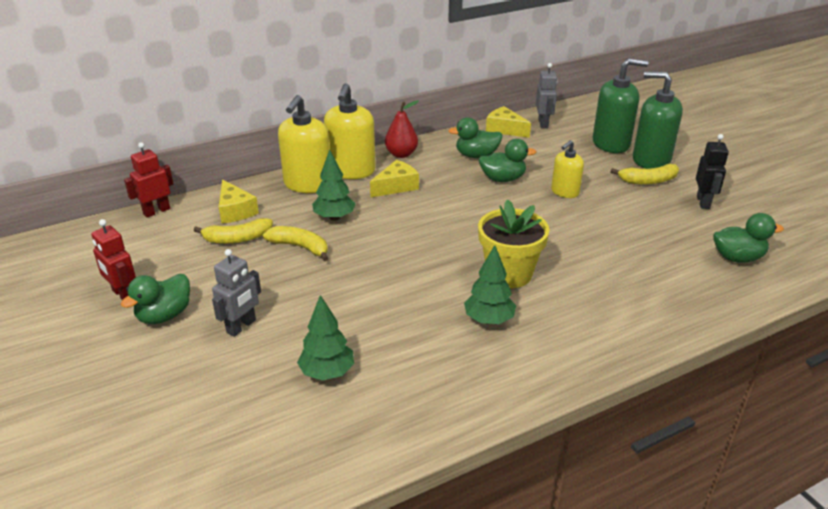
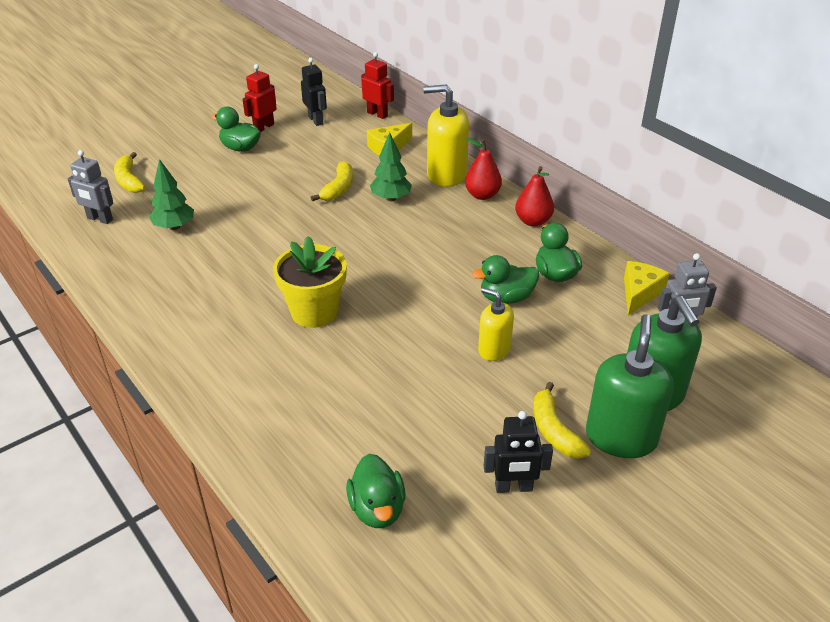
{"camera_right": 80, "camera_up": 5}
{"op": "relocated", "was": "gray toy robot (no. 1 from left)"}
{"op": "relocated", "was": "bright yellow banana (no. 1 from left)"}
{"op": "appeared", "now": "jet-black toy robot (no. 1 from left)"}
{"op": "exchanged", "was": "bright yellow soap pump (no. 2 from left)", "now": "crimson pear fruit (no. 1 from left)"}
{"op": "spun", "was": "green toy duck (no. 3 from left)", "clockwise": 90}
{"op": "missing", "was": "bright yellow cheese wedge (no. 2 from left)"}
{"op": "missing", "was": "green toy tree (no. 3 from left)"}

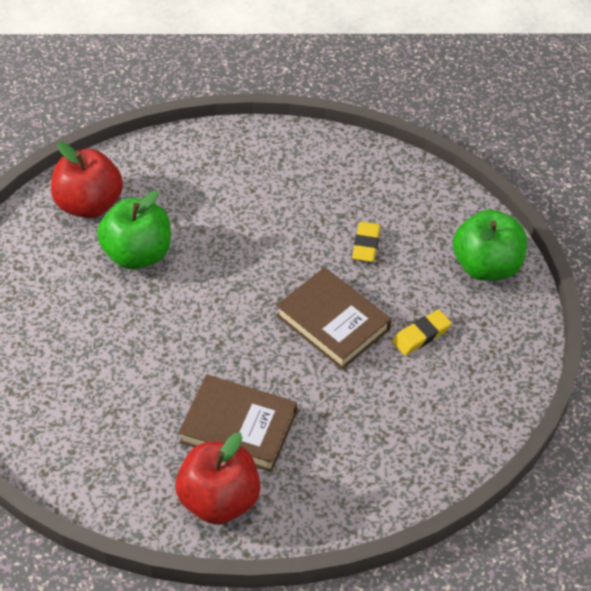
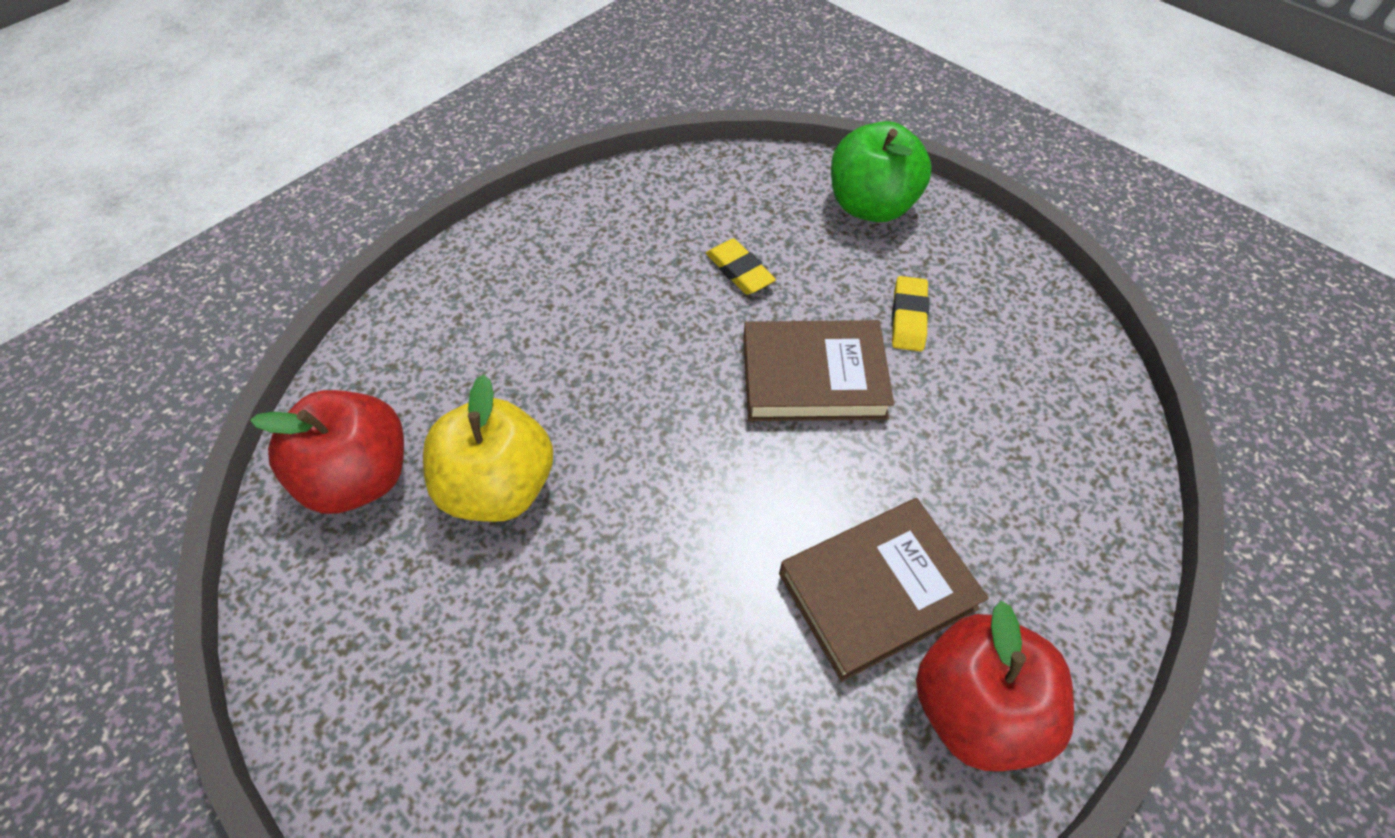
{"camera_right": -45, "camera_up": 5}
{"op": "colour", "was": "green apple fruit (no. 1 from left)", "now": "bright yellow apple fruit"}

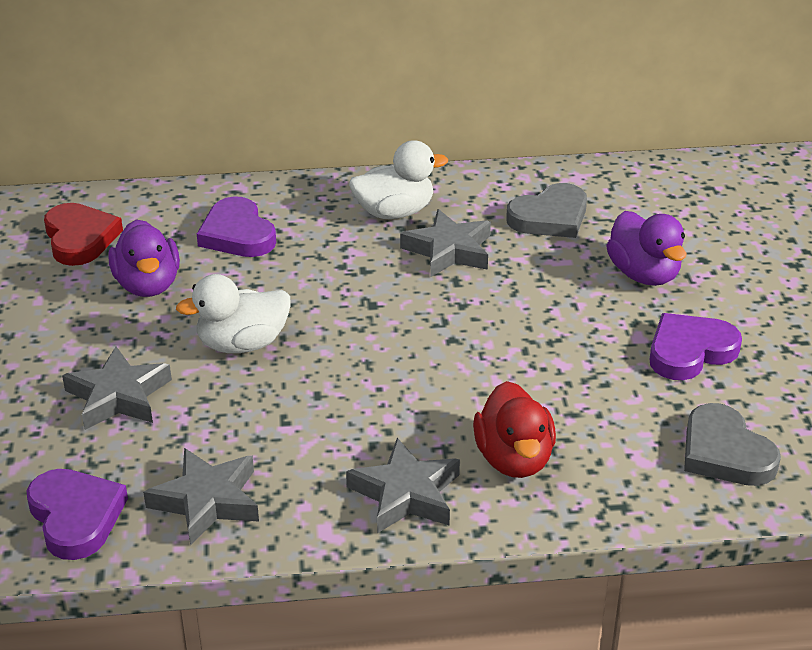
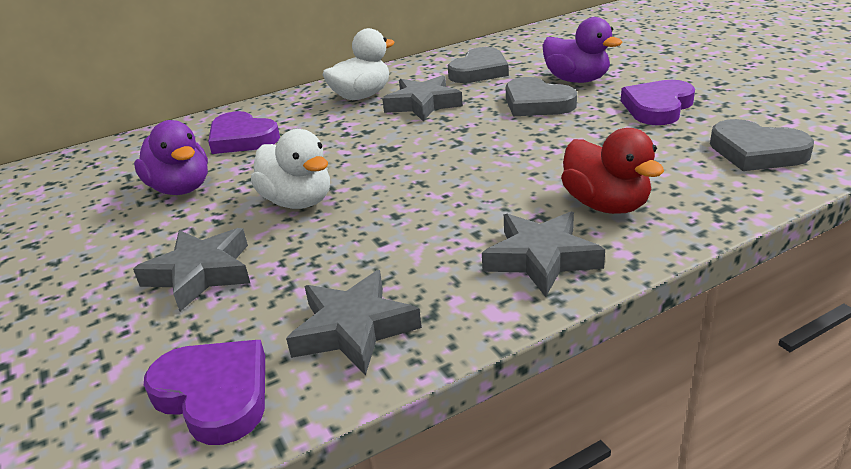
{"camera_right": -20, "camera_up": -5}
{"op": "spun", "was": "pure white toy duck (no. 1 from left)", "clockwise": -90}
{"op": "appeared", "now": "gray heart shape (no. 2 from left)"}
{"op": "missing", "was": "crimson heart shape"}

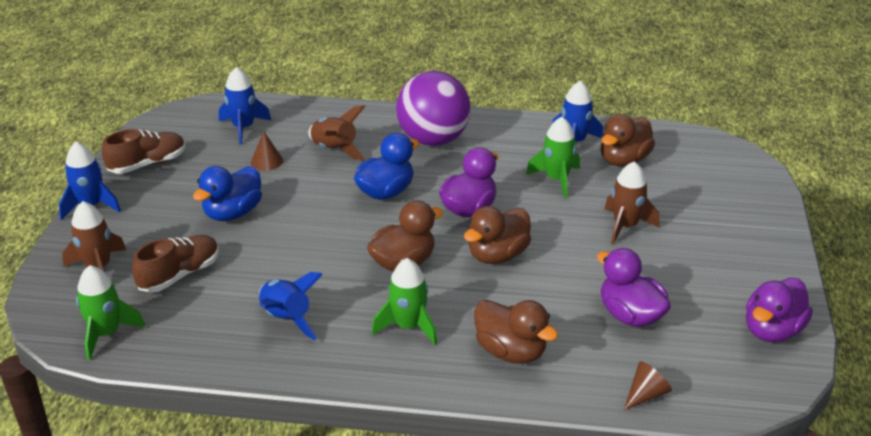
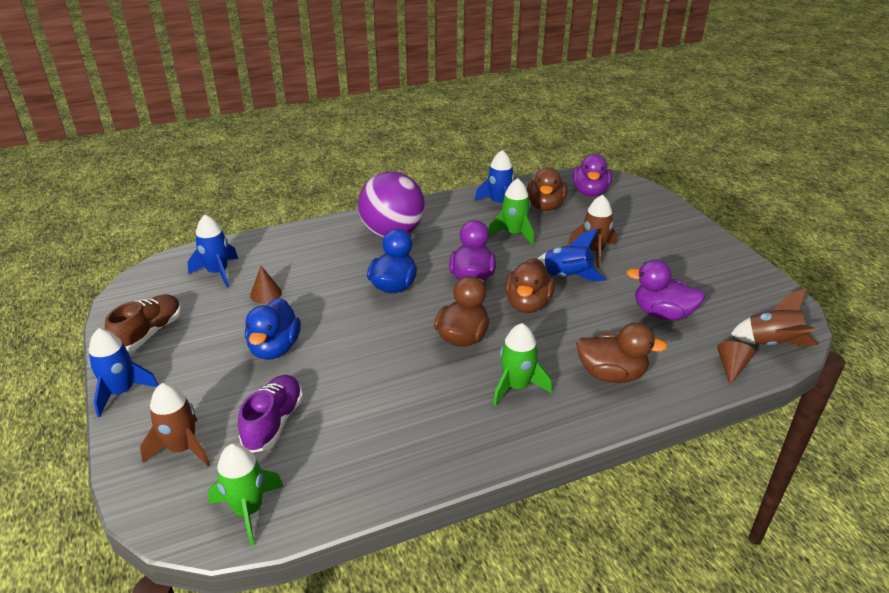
{"camera_right": -30, "camera_up": 0}
{"op": "colour", "was": "brown sneaker (no. 2 from left)", "now": "violet sneaker"}
{"op": "relocated", "was": "blue spaceship (no. 3 from left in the first image)", "now": "blue spaceship (no. 4 from left)"}
{"op": "relocated", "was": "violet toy duck (no. 3 from left in the first image)", "now": "violet toy duck (no. 2 from left)"}
{"op": "relocated", "was": "brown spaceship (no. 2 from left in the first image)", "now": "brown spaceship (no. 3 from left)"}

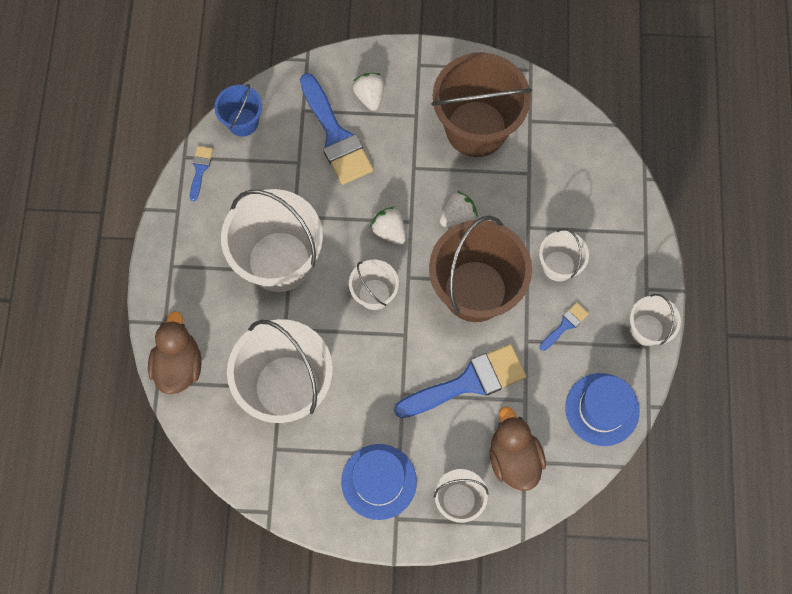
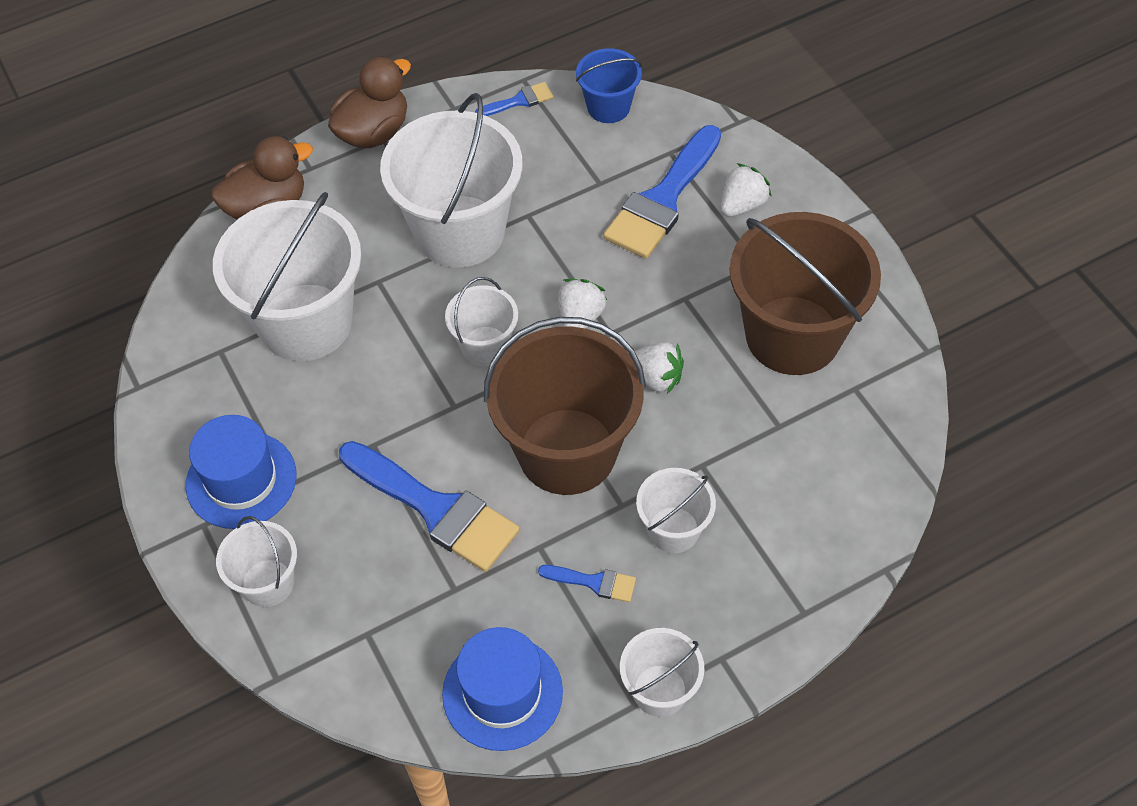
{"camera_right": 60, "camera_up": -15}
{"op": "relocated", "was": "brown toy duck (no. 2 from left)"}

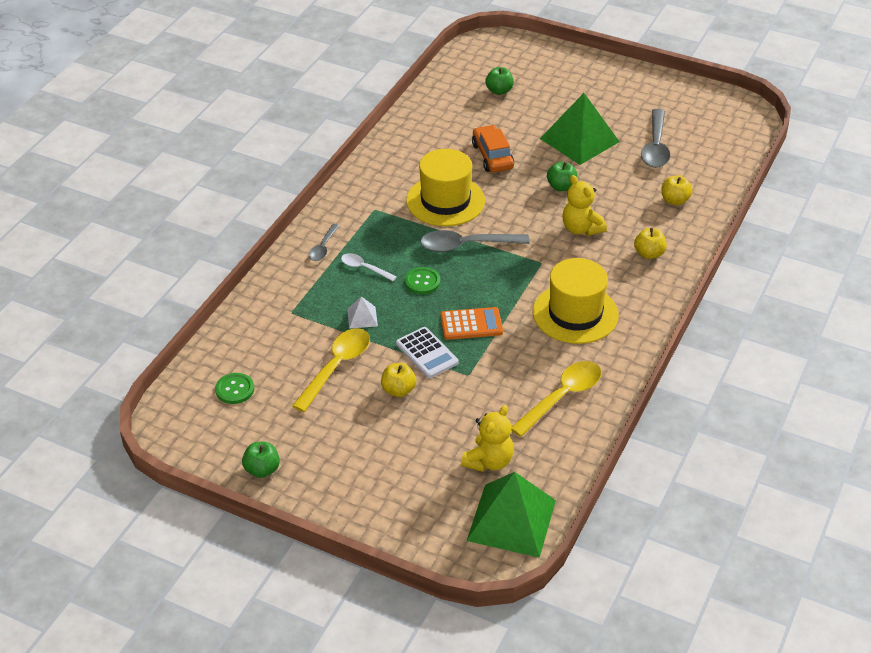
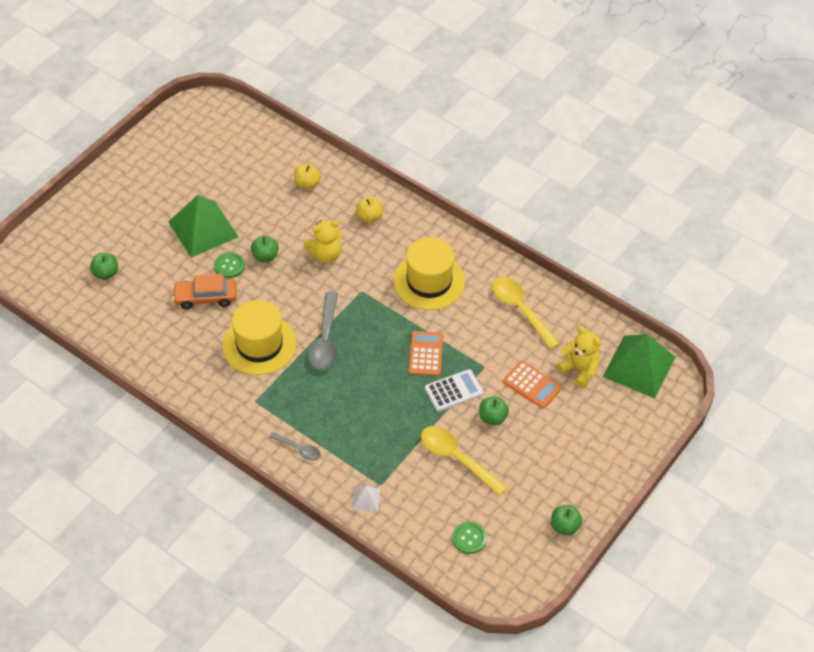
{"camera_right": -80, "camera_up": 10}
{"op": "relocated", "was": "green shirt button (no. 2 from left in the first image)", "now": "green shirt button (no. 1 from left)"}
{"op": "relocated", "was": "pure white solid pyramid"}
{"op": "colour", "was": "bright yellow apple fruit (no. 1 from left)", "now": "green apple fruit (no. 3 from left)"}
{"op": "appeared", "now": "bright orange adding machine (no. 2 from left)"}
{"op": "missing", "was": "pure white tablespoon"}
{"op": "missing", "was": "gray tablespoon (no. 3 from left)"}

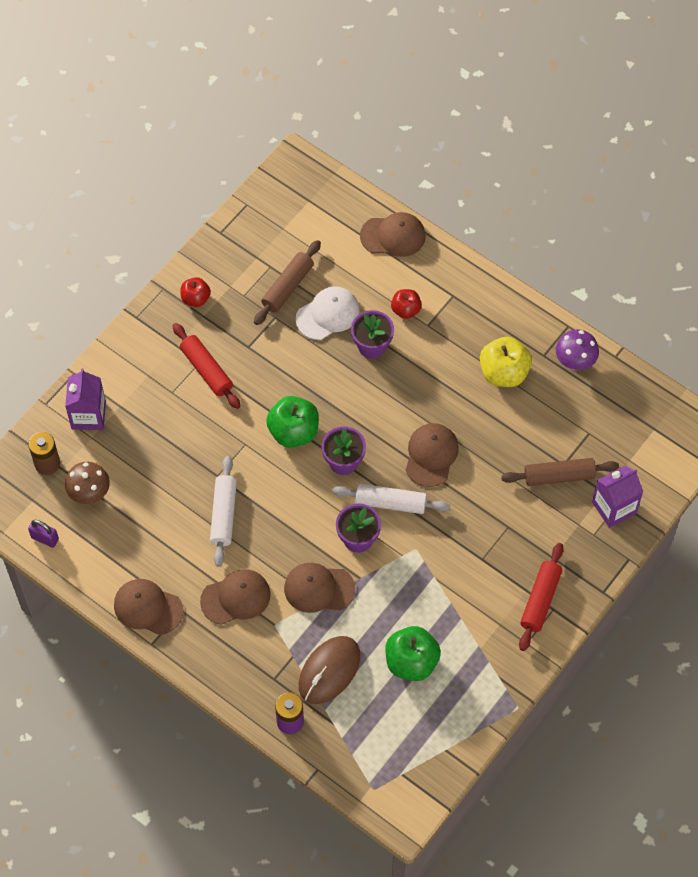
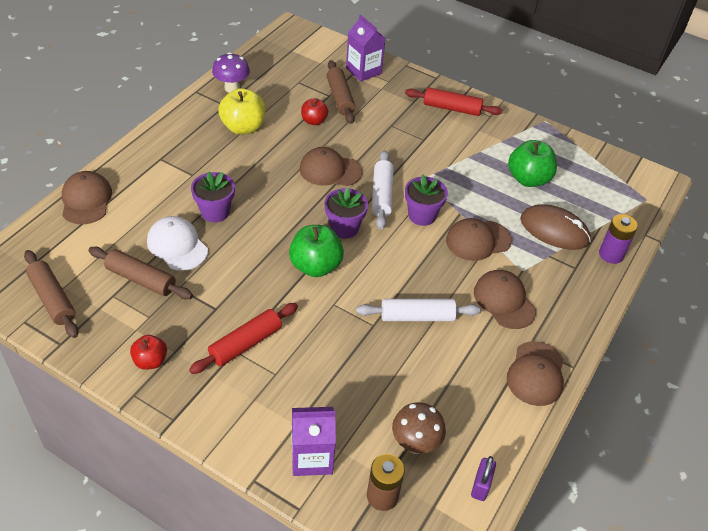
{"camera_right": -100, "camera_up": -15}
{"op": "appeared", "now": "brown dough roller (no. 1 from left)"}
{"op": "relocated", "was": "crimson apple fruit (no. 2 from left)"}
{"op": "spun", "was": "brown baseball cap (no. 3 from left)", "clockwise": 75}

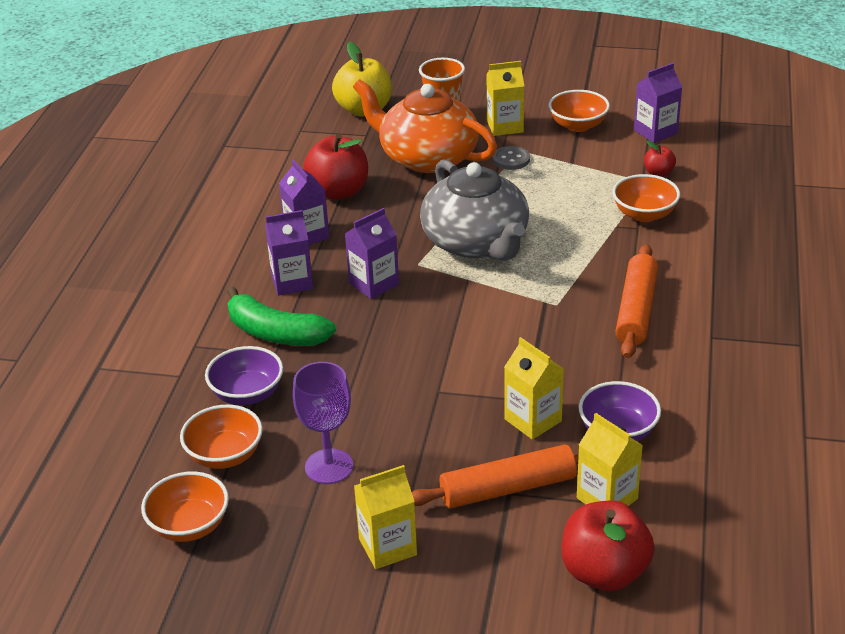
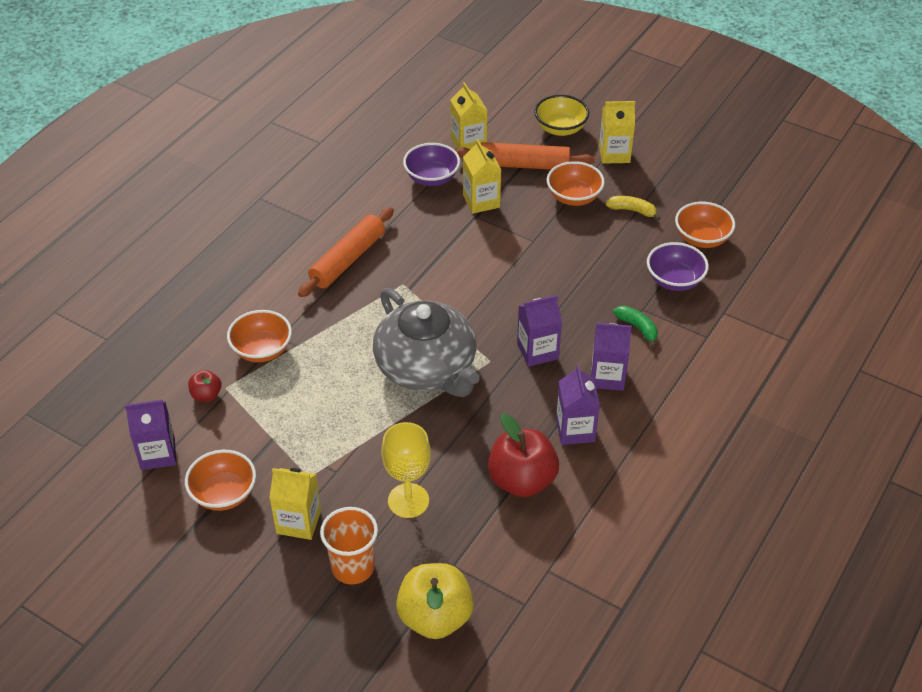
{"camera_right": -160, "camera_up": 10}
{"op": "spun", "was": "gray teapot", "clockwise": 150}
{"op": "exchanged", "was": "bright orange teapot", "now": "bright yellow wine glass"}
{"op": "appeared", "now": "bright yellow deep dish"}
{"op": "relocated", "was": "bright orange deep dish (no. 1 from left in the first image)", "now": "bright orange deep dish (no. 3 from left)"}
{"op": "exchanged", "was": "violet wine glass", "now": "bright yellow banana"}
{"op": "size", "was": "green banana", "ratio": 0.54}
{"op": "missing", "was": "gray shirt button"}
{"op": "missing", "was": "crimson apple fruit (no. 2 from left)"}

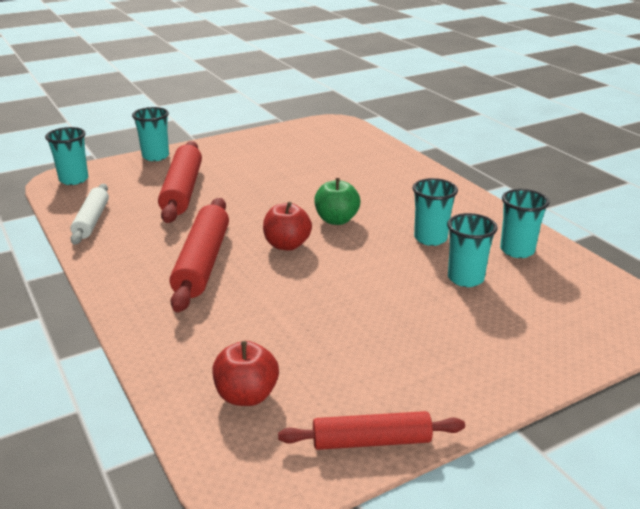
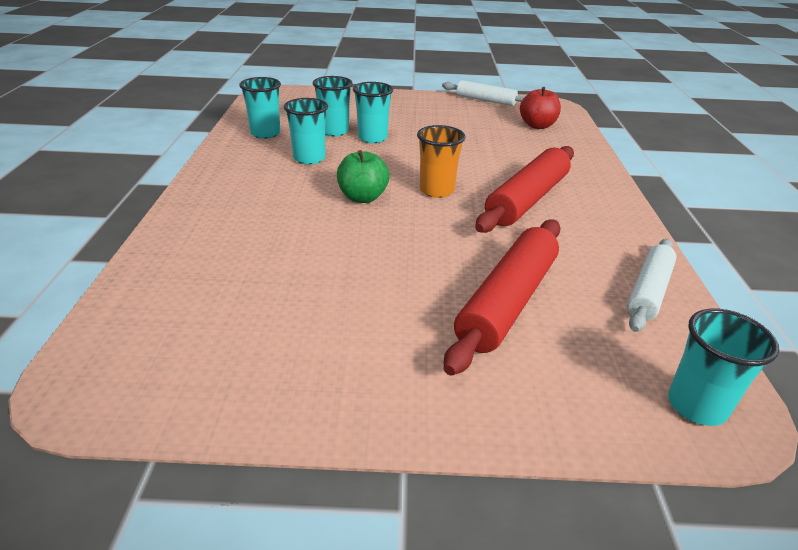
{"camera_right": -150, "camera_up": 5}
{"op": "relocated", "was": "turquoise cup (no. 2 from left in the first image)", "now": "turquoise cup (no. 4 from left)"}
{"op": "exchanged", "was": "crimson apple fruit (no. 2 from left)", "now": "bright orange cup"}
{"op": "colour", "was": "crimson dough roller (no. 3 from left)", "now": "pure white dough roller (no. 1 from left)"}

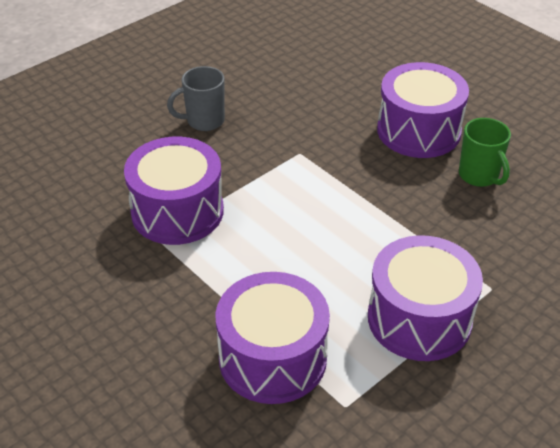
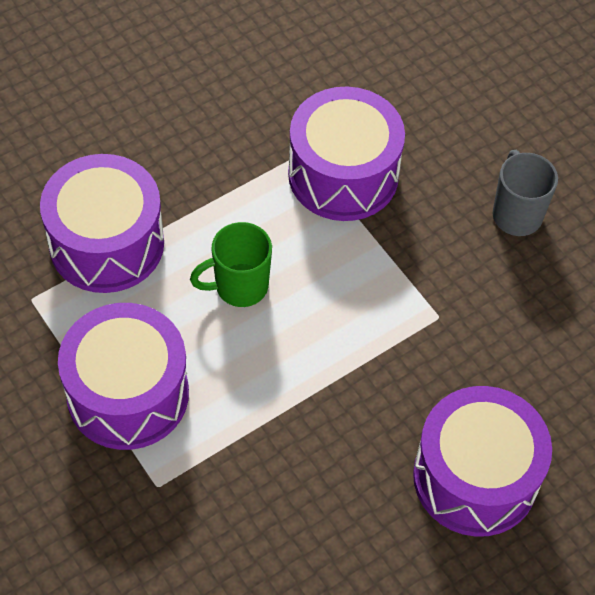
{"camera_right": 95, "camera_up": 15}
{"op": "relocated", "was": "green tea mug"}

